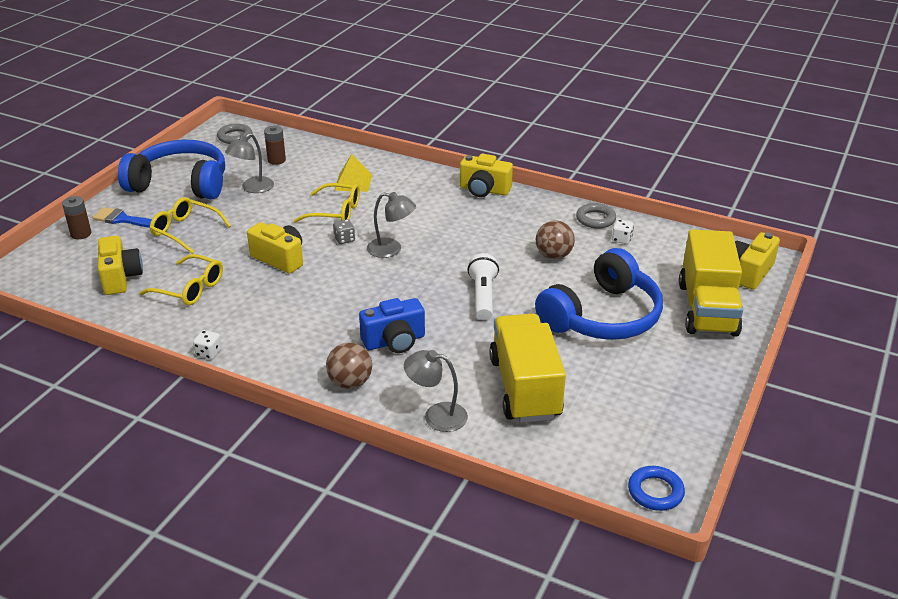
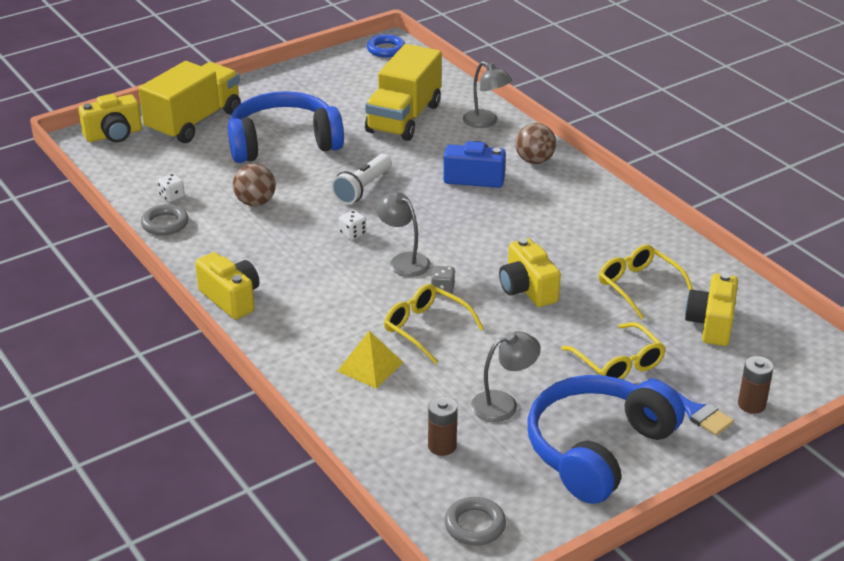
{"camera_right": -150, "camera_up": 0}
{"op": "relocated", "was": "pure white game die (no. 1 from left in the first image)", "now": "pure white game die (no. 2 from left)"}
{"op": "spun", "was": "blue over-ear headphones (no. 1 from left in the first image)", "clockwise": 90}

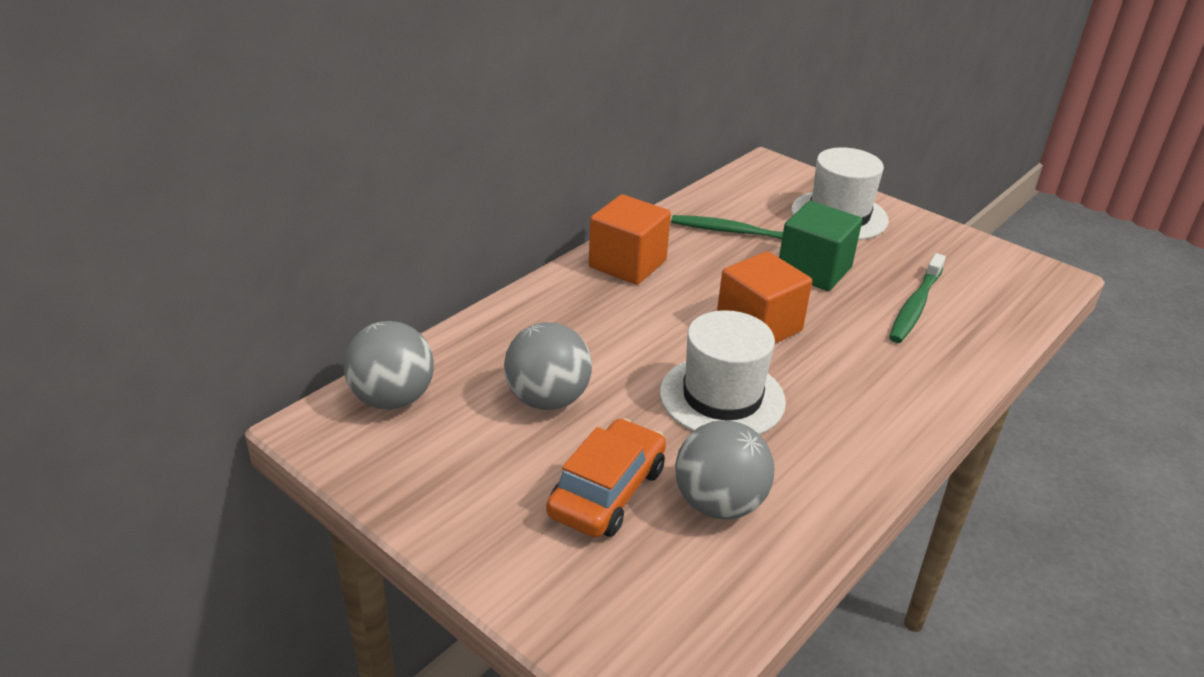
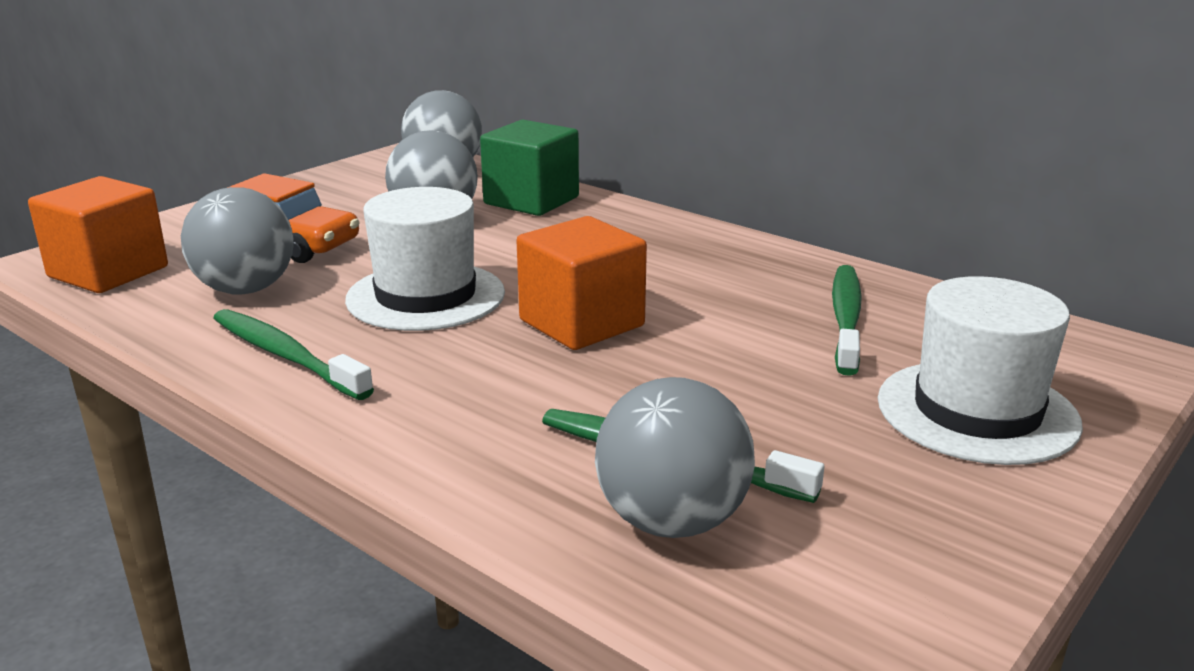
{"camera_right": 90, "camera_up": -10}
{"op": "relocated", "was": "bright orange cube (no. 1 from left)"}
{"op": "appeared", "now": "green toothbrush (no. 1 from left)"}
{"op": "relocated", "was": "green cube"}
{"op": "appeared", "now": "gray play ball (no. 4 from left)"}

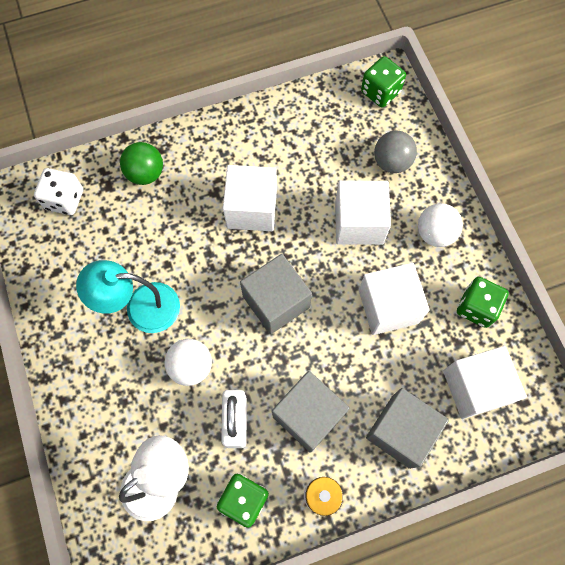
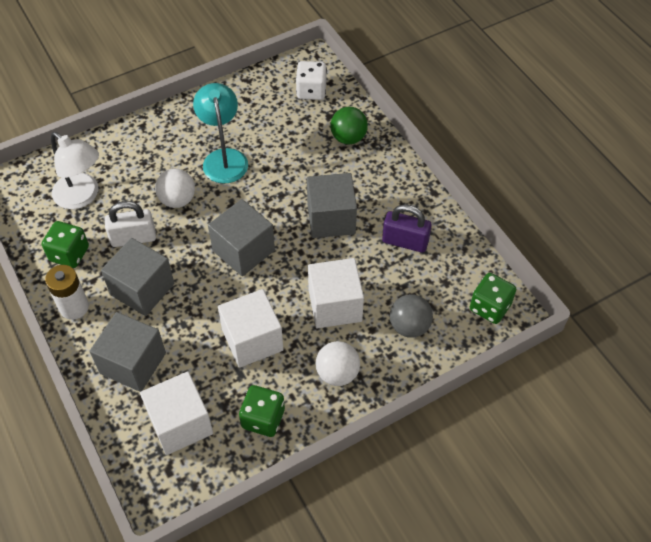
{"camera_right": 80, "camera_up": -15}
{"op": "colour", "was": "pure white cube (no. 1 from left)", "now": "gray cube (no. 4 from left)"}
{"op": "appeared", "now": "violet small lock"}

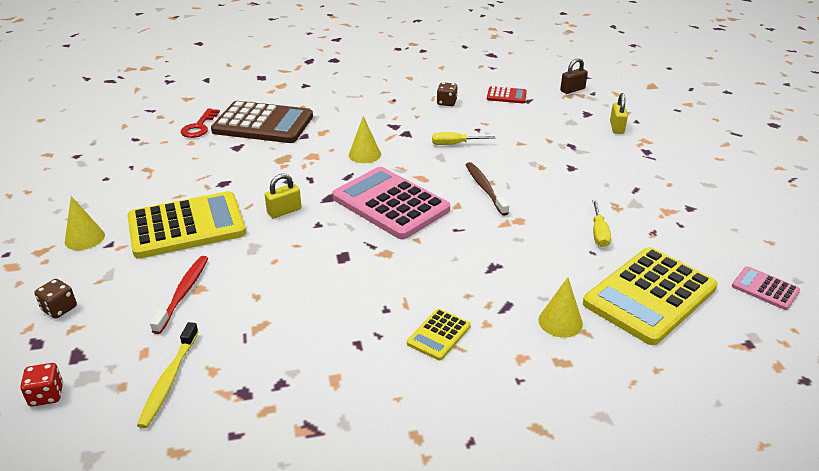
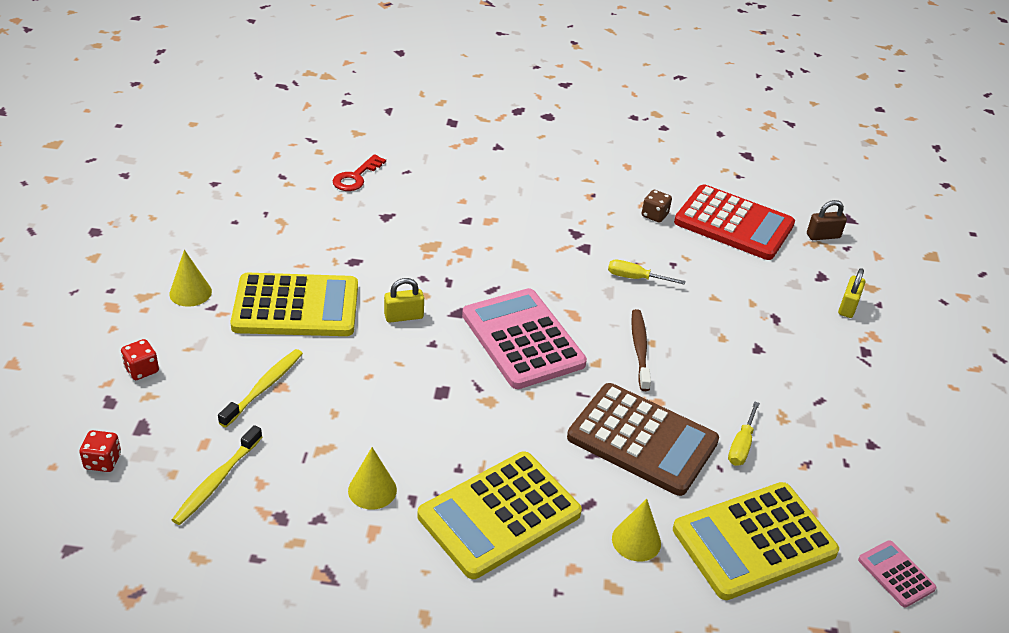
{"camera_right": 15, "camera_up": 5}
{"op": "colour", "was": "brown game die (no. 1 from left)", "now": "crimson game die (no. 2 from left)"}
{"op": "colour", "was": "crimson toothbrush", "now": "bright yellow toothbrush (no. 2 from left)"}
{"op": "relocated", "was": "bright yellow solid cone (no. 2 from left)"}
{"op": "size", "was": "bright yellow adding machine (no. 2 from left)", "ratio": 2.16}
{"op": "relocated", "was": "brown adding machine"}
{"op": "size", "was": "crimson adding machine", "ratio": 2.16}

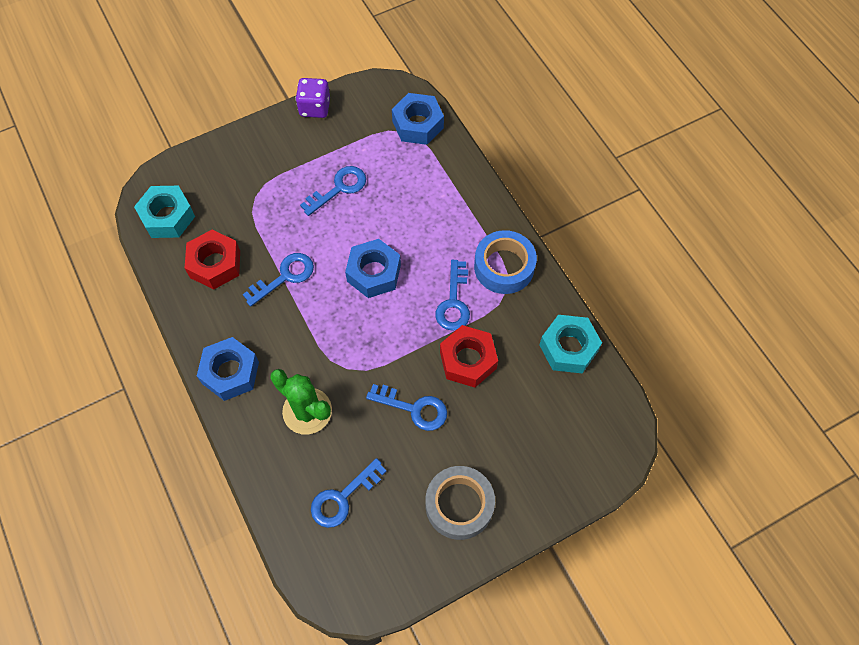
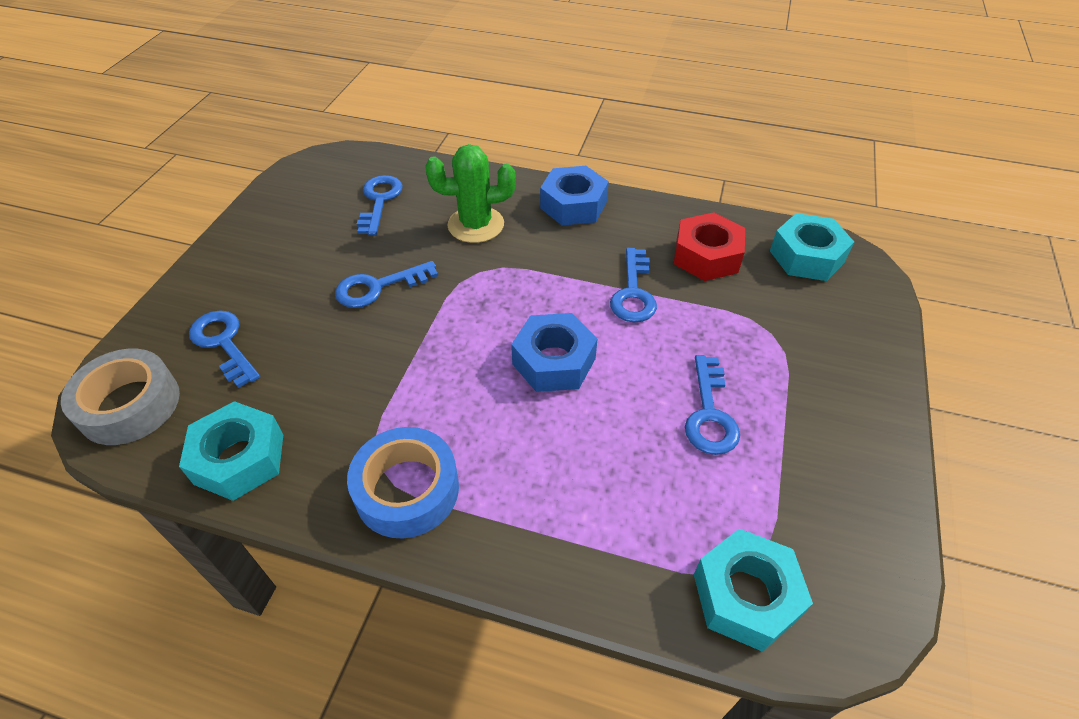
{"camera_right": 135, "camera_up": -15}
{"op": "relocated", "was": "gray sticky tape"}
{"op": "relocated", "was": "blue key (no. 5 from left in the first image)", "now": "blue key (no. 1 from left)"}
{"op": "colour", "was": "blue nut (no. 3 from left)", "now": "turquoise nut (no. 2 from left)"}
{"op": "missing", "was": "violet game die"}
{"op": "missing", "was": "crimson nut (no. 2 from left)"}

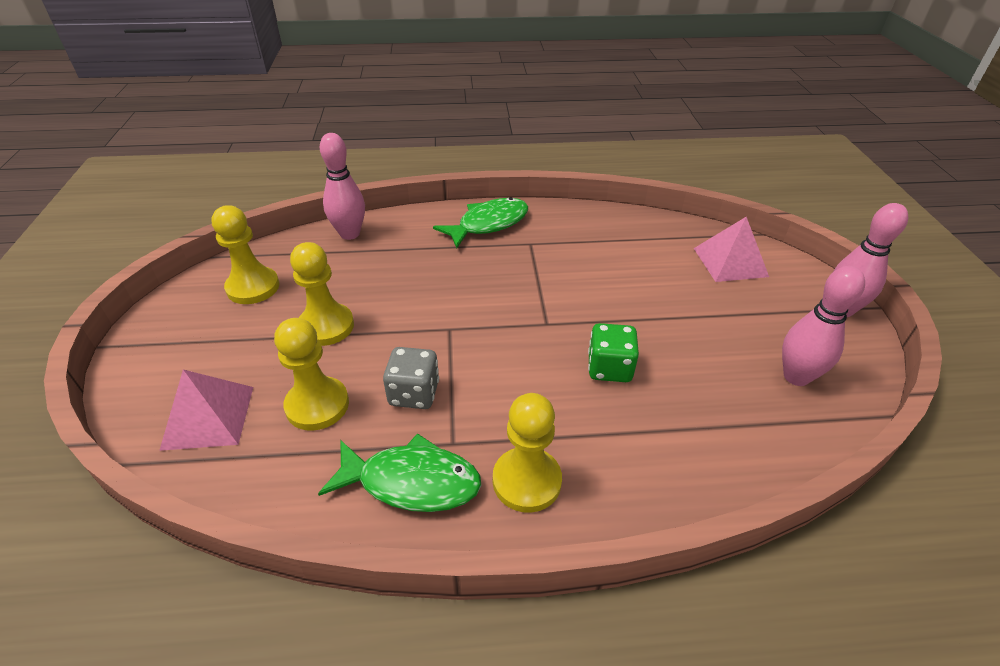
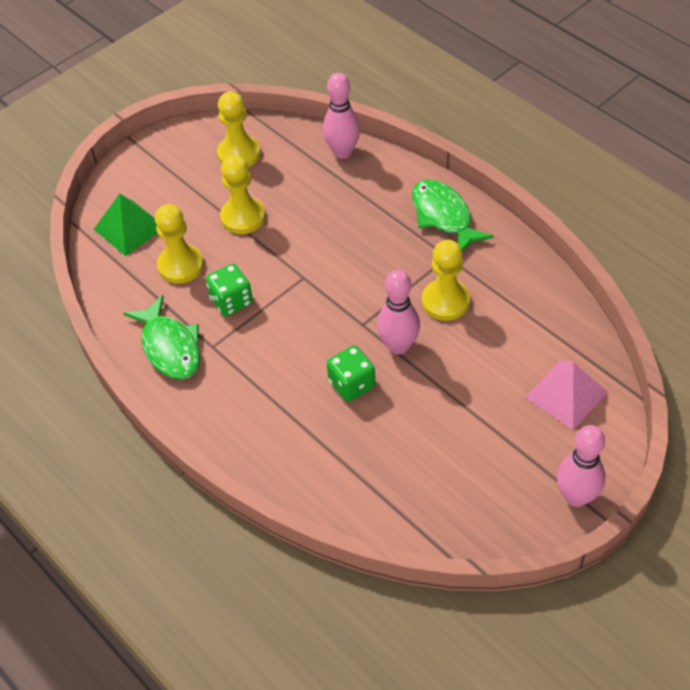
{"camera_right": 55, "camera_up": 10}
{"op": "colour", "was": "pink solid pyramid (no. 1 from left)", "now": "green solid pyramid"}
{"op": "colour", "was": "gray game die", "now": "green game die (no. 1 from left)"}
{"op": "relocated", "was": "pink skittle (no. 2 from left)"}
{"op": "spun", "was": "green toy fish (no. 2 from left)", "clockwise": -135}
{"op": "relocated", "was": "bright yellow pawn (no. 4 from left)"}

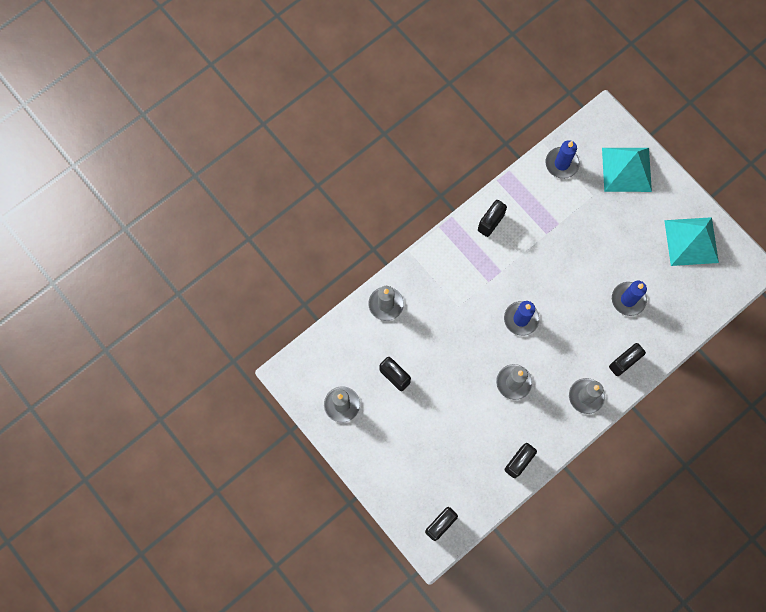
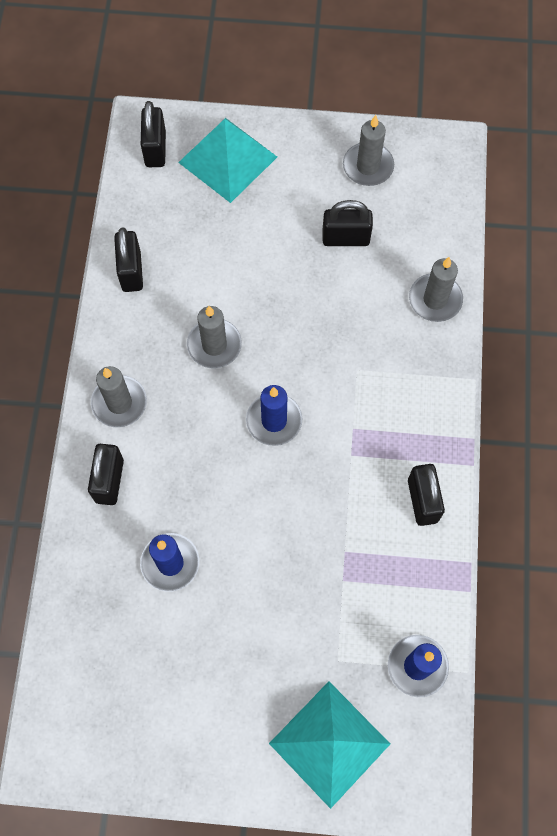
{"camera_right": 135, "camera_up": -5}
{"op": "relocated", "was": "turquoise solid pyramid (no. 2 from left in the first image)", "now": "turquoise solid pyramid (no. 1 from left)"}

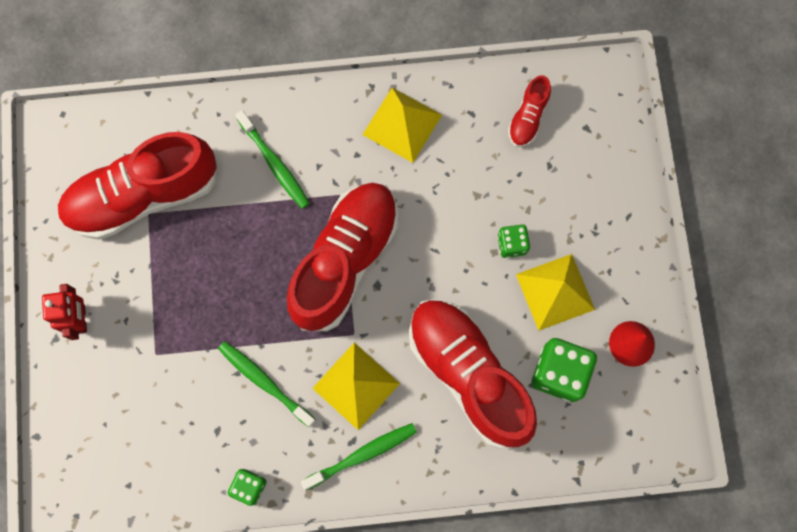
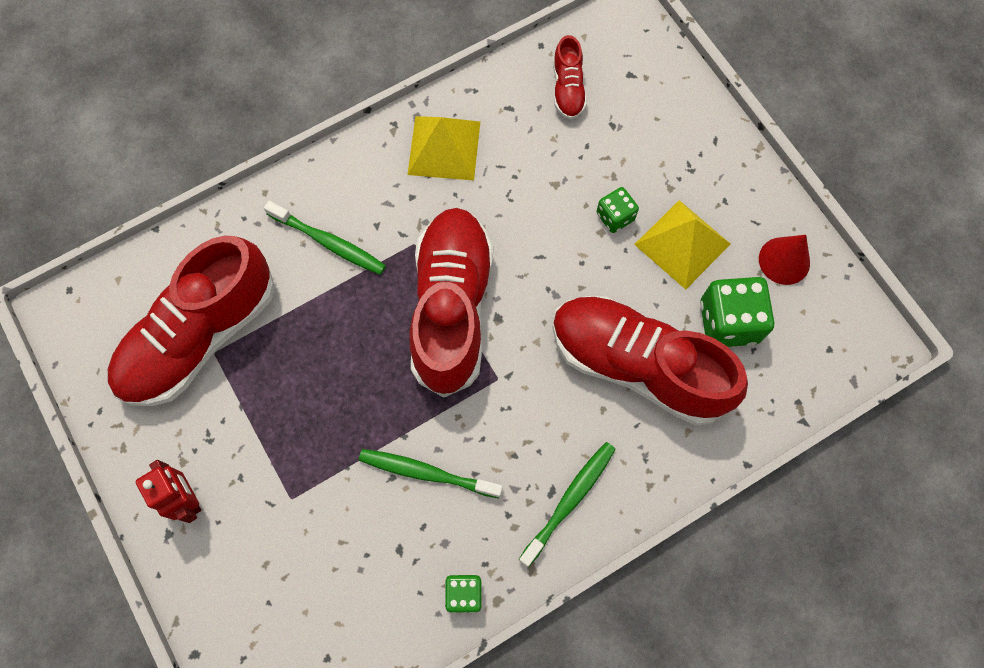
{"camera_right": -25, "camera_up": -5}
{"op": "missing", "was": "bright yellow solid pyramid (no. 1 from left)"}

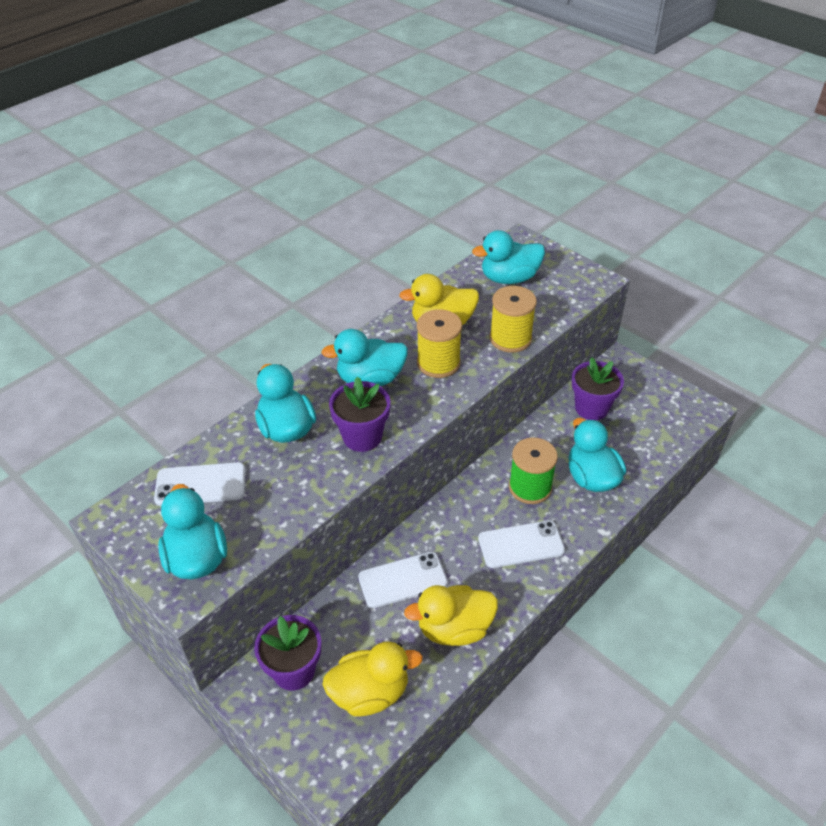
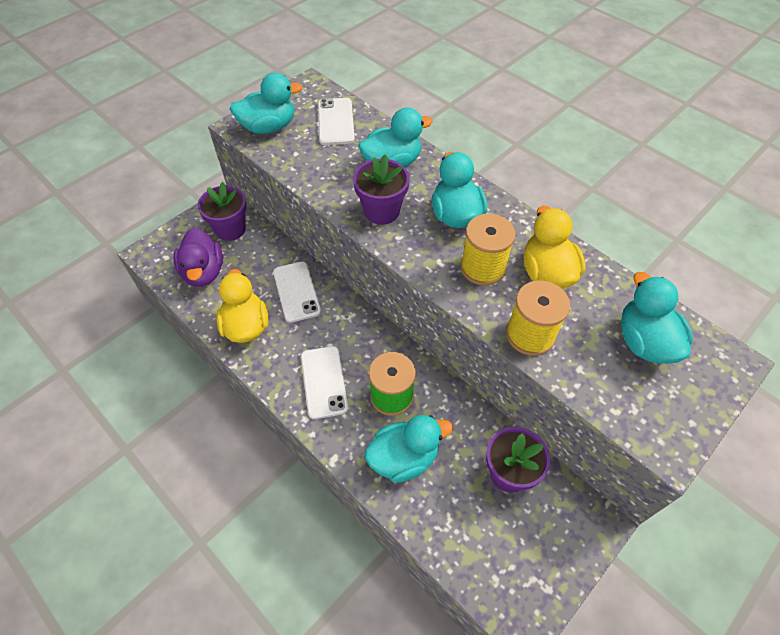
{"camera_right": 90, "camera_up": 10}
{"op": "colour", "was": "bright yellow toy duck (no. 1 from left)", "now": "violet toy duck"}

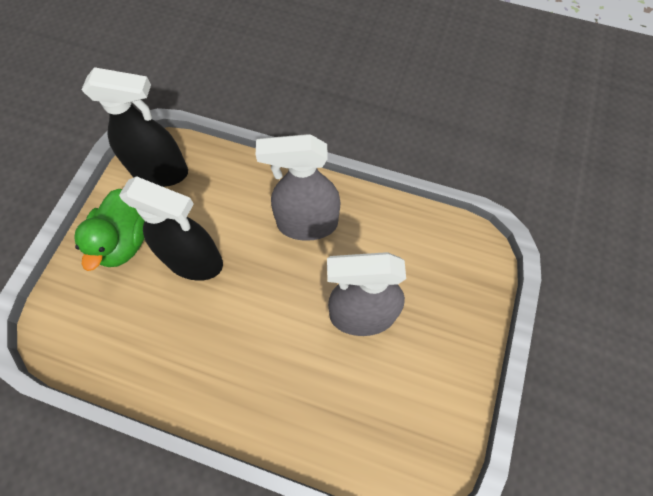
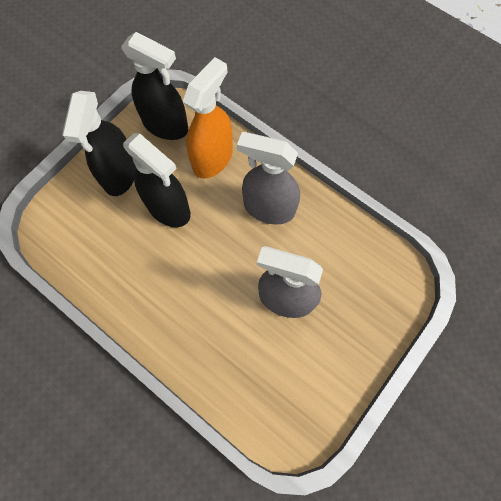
{"camera_right": 20, "camera_up": 5}
{"op": "exchanged", "was": "green toy duck", "now": "jet-black sprayer (no. 1 from left)"}
{"op": "appeared", "now": "bright orange sprayer"}

